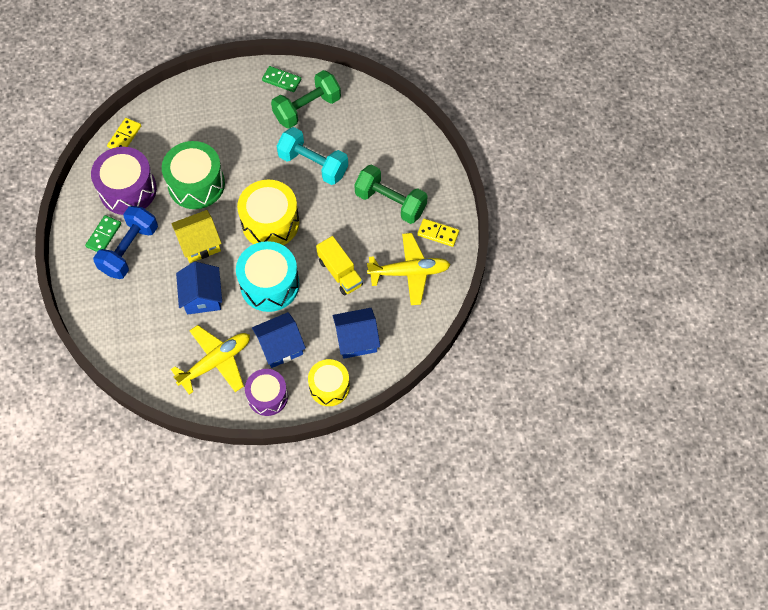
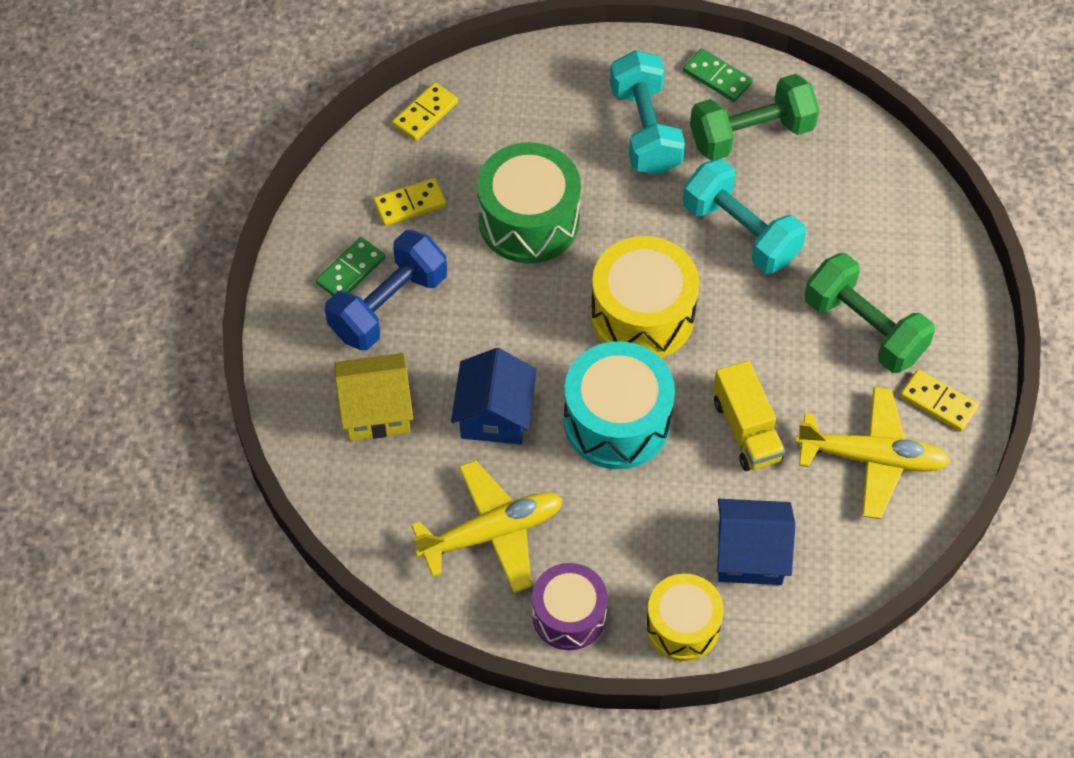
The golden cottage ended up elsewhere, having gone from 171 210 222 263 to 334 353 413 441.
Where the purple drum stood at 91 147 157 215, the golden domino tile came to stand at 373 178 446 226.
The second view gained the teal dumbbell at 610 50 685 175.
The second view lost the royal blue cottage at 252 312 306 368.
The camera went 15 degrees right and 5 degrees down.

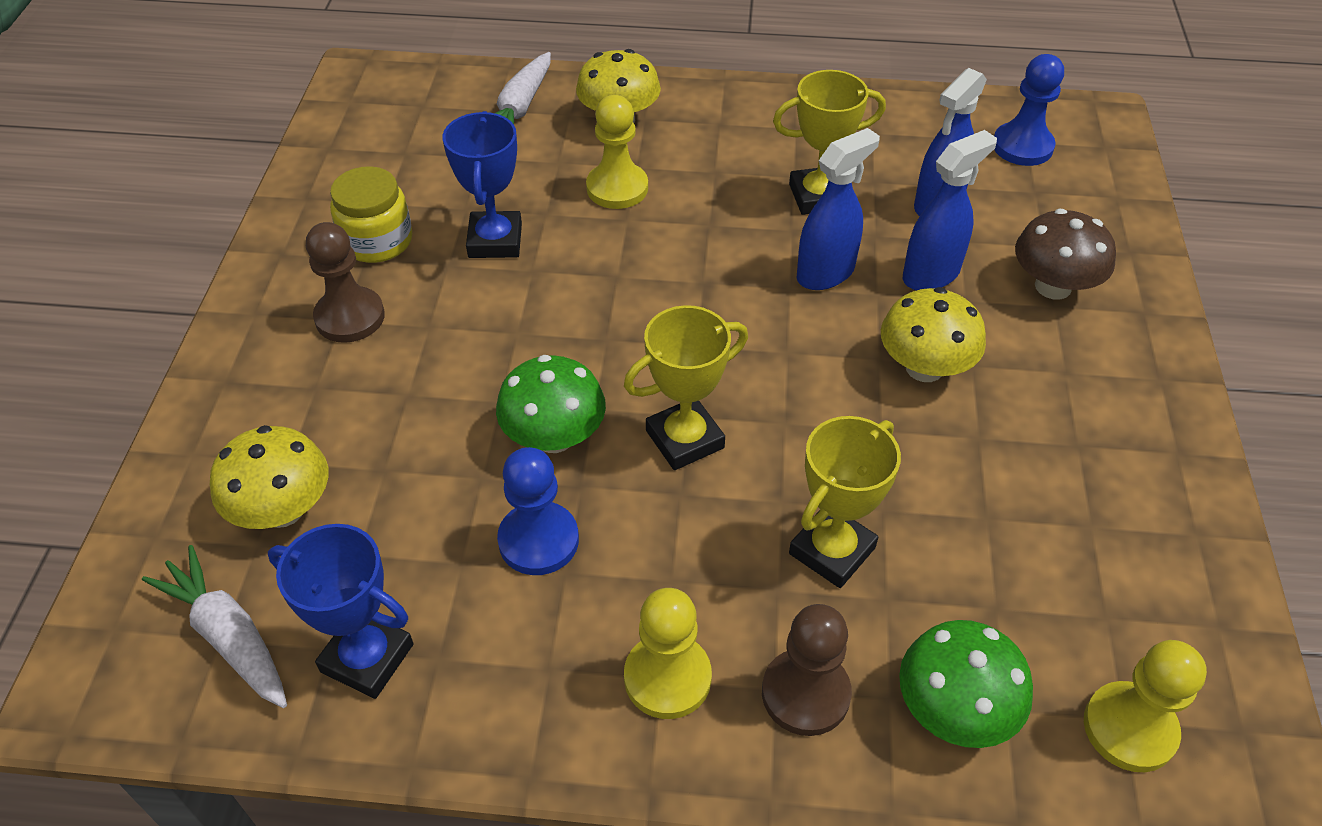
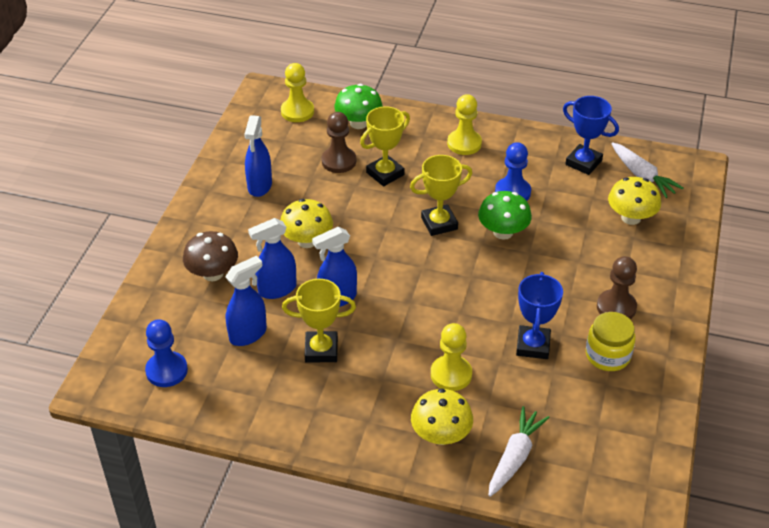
The second view gained the royal blue sprayer at 244 115 272 197.
The brown chess pawn ended up elsewhere, having gone from 762 604 852 736 to 321 112 356 173.
The camera went 170 degrees left and 5 degrees down.

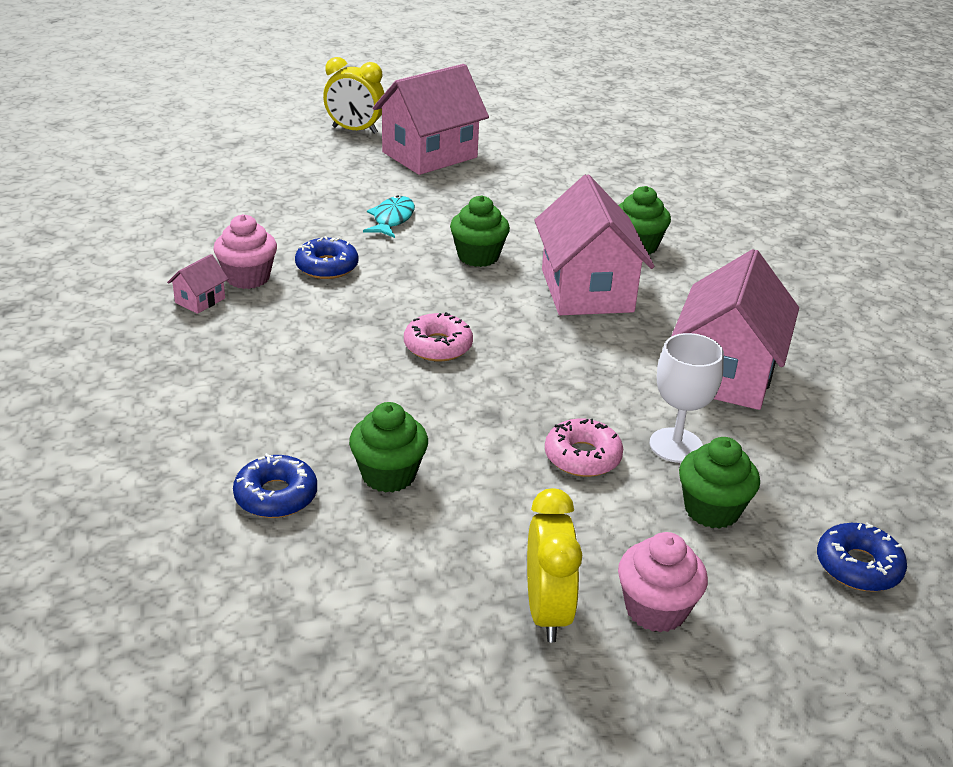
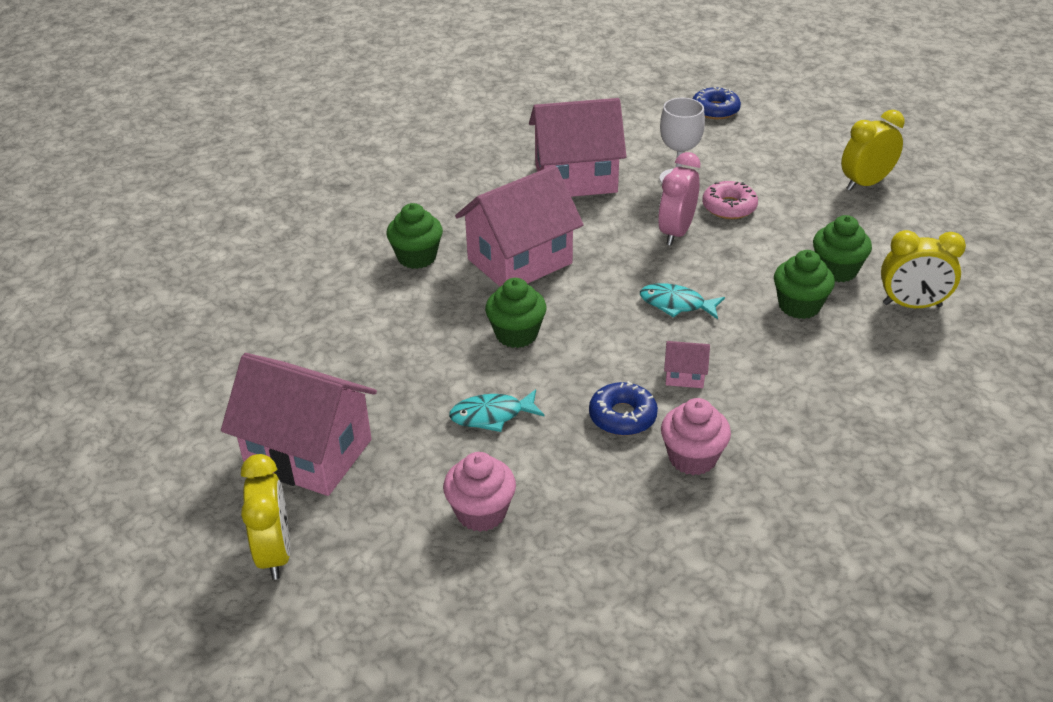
The pink muffin ended up elsewhere, having gone from 618 532 708 633 to 443 452 516 532.
Where the pink doughnut stood at 404 312 473 361, the teal fish came to stand at 640 283 725 319.
The second view gained the pink clock at 658 152 700 246.
The pink cottage ended up elsewhere, having gone from 167 254 228 314 to 664 341 710 388.
The emerald muffin ended up elsewhere, having gone from 679 437 760 529 to 774 250 835 319.
Where the royal blue doughnut stood at 233 453 317 518, the golden clock came to stand at 881 230 966 308.
The camera went 115 degrees left and 5 degrees up.

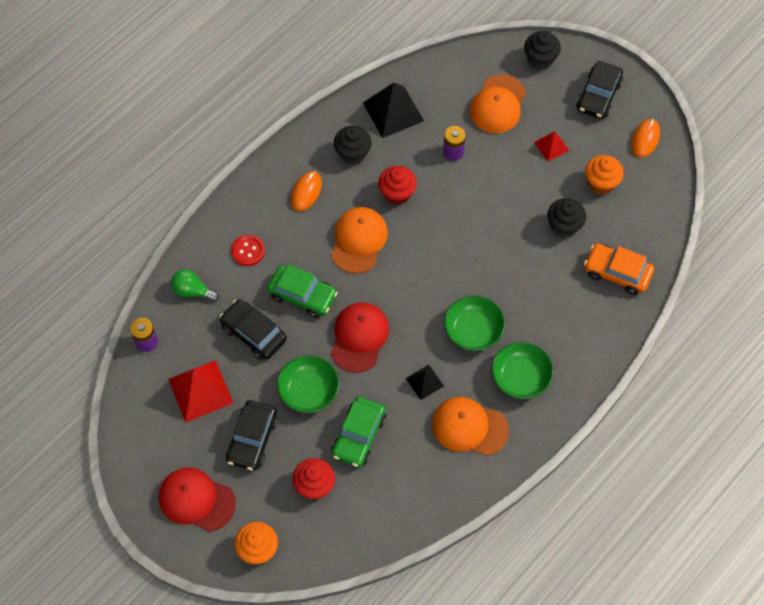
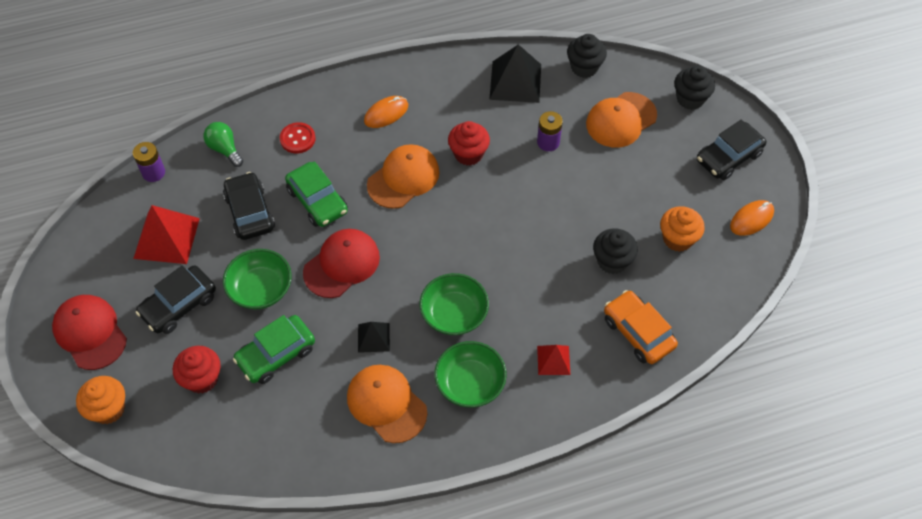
The red solid pyramid ended up elsewhere, having gone from 534 131 569 161 to 537 345 570 375.
The jet-black muffin ended up elsewhere, having gone from 334 126 372 165 to 567 34 607 78.
The camera went 30 degrees right and 5 degrees down.

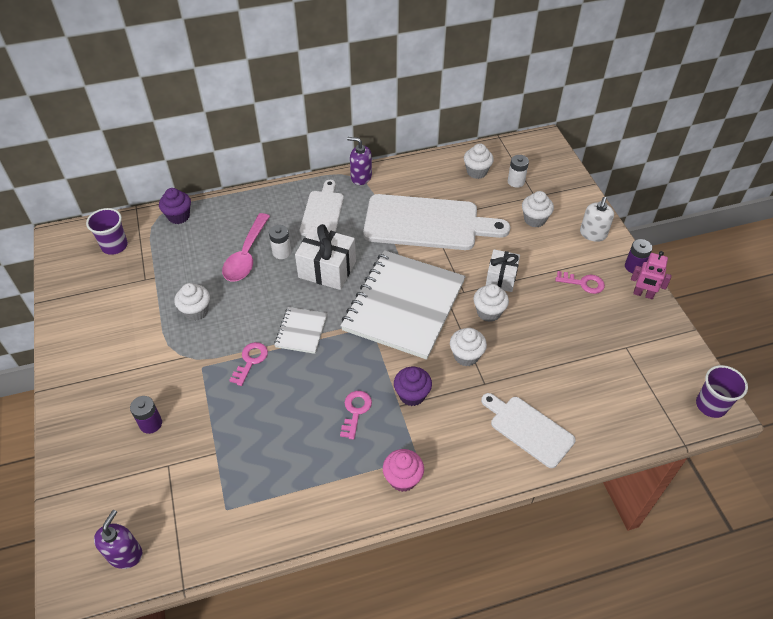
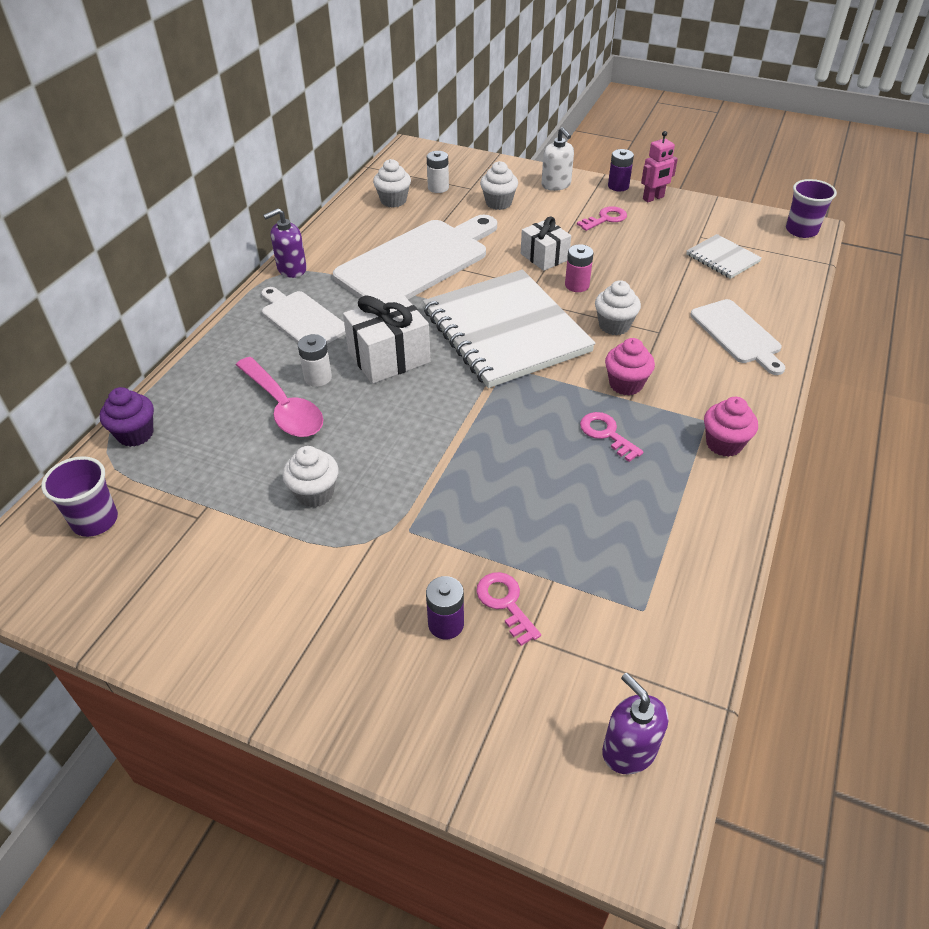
The pink door key ended up elsewhere, having gone from 229 342 268 386 to 476 572 541 646.
Where the white muffin stood at 473 284 509 322, the pink AA battery came to stand at 565 244 593 292.
What was the purple muffin at 394 367 432 406 turned into the pink muffin at 605 338 655 396.
The white notebook ended up elsewhere, having gone from 274 307 327 354 to 686 234 762 279.
The white cutting board at 481 393 576 468 ended up facing another way, 105 degrees counterclockwise from before.
The camera went 50 degrees left and 5 degrees down.

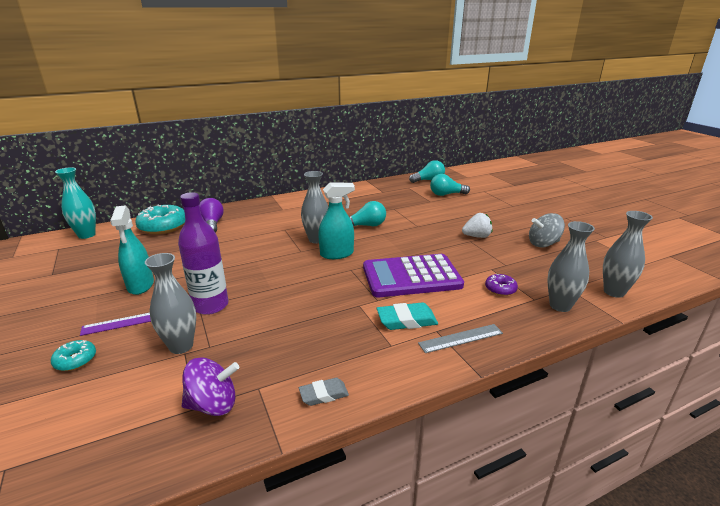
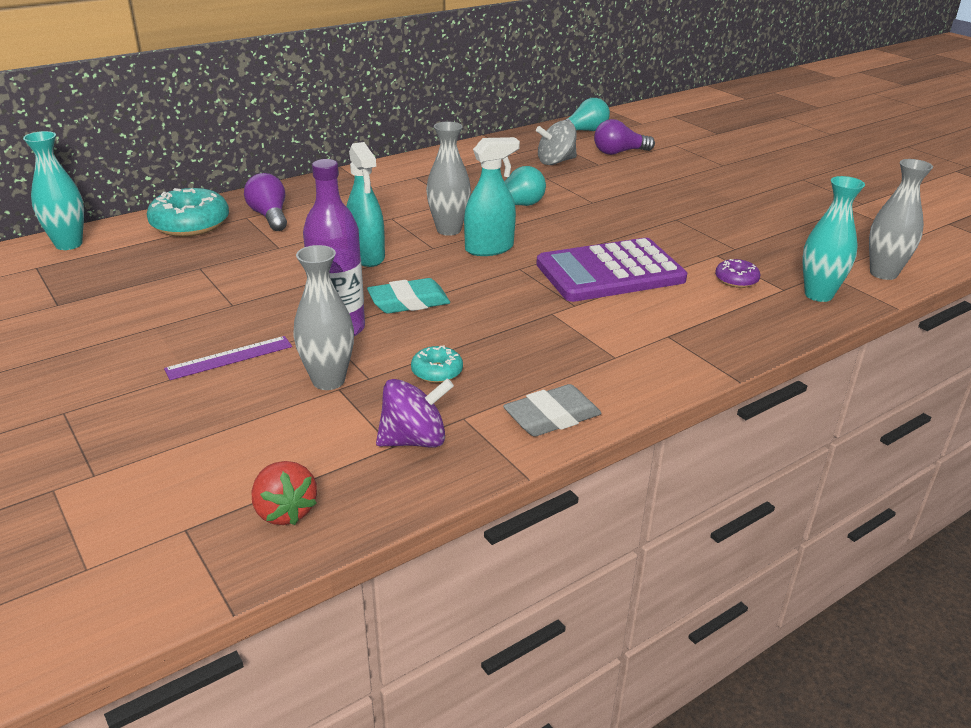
The second view gained the red toy strawberry at 251 461 317 525.
The teal sprayer ended up elsewhere, having gone from 110 206 154 295 to 346 142 385 267.
The teal eraser ended up elsewhere, having gone from 377 303 438 330 to 367 278 450 314.
The teal doughnut ended up elsewhere, having gone from 51 340 96 371 to 411 346 463 383.
The size of the gray eraser at 299 378 349 406 changed by a factor of 1.53.
The gray spinning top ended up elsewhere, having gone from 529 213 565 247 to 536 120 577 165.
What was the teal bulb at 430 174 470 196 turned into the purple bulb at 594 119 655 155.
What was the gray flower vase at 547 221 595 312 turned into the teal flower vase at 802 176 865 302.
The second view lost the gray measuring stick at 418 324 503 353.
The second view lost the white toy strawberry at 462 213 492 238.
The camera went 10 degrees left and 5 degrees up.

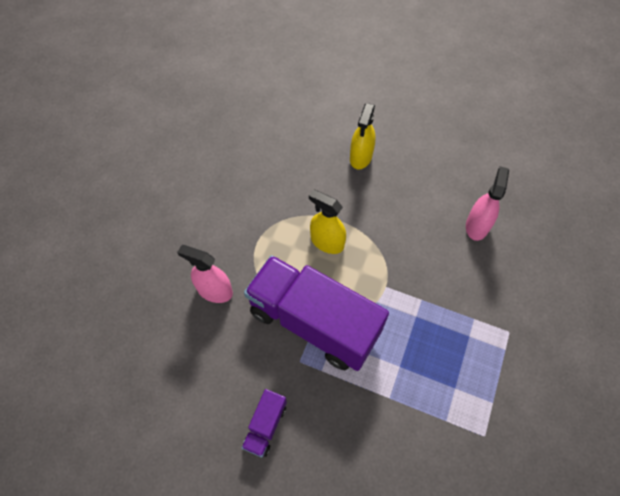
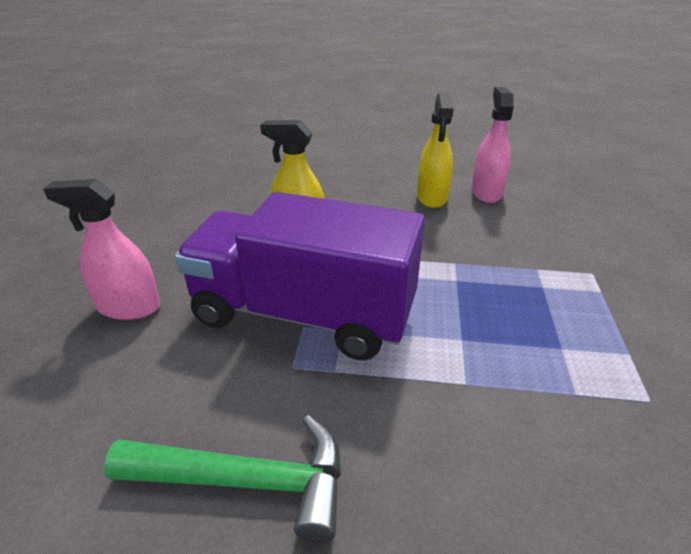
Where the purple toy truck stood at 242 389 287 458, the emerald carpenter's hammer came to stand at 104 415 341 543.
The golden sprayer ended up elsewhere, having gone from 350 103 376 169 to 417 93 454 208.
The camera went 15 degrees left and 25 degrees down.

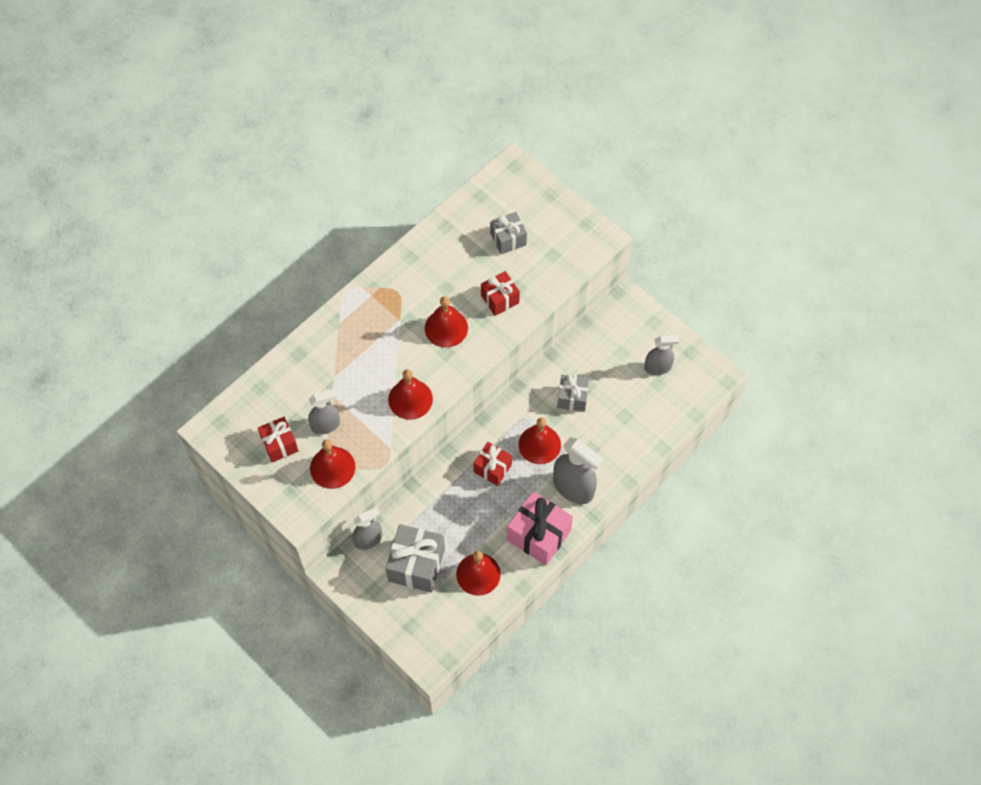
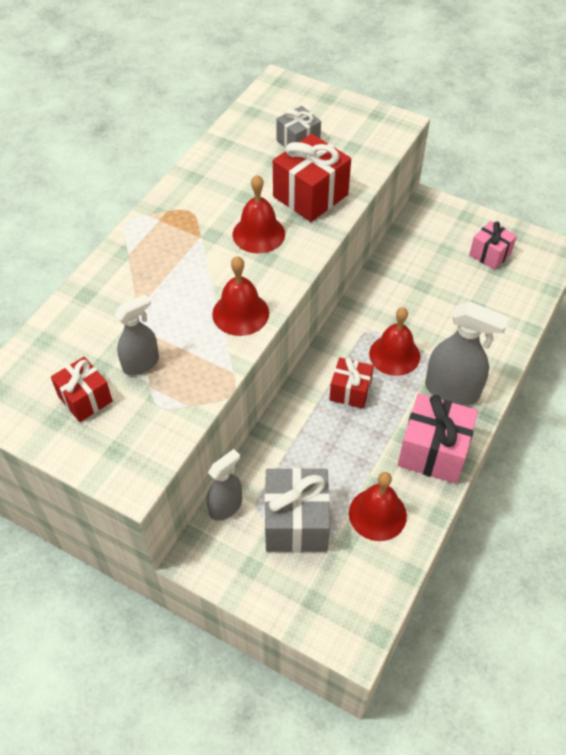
The size of the red wrapped gift at 481 271 520 316 changed by a factor of 1.63.
Where the gray sprayer stood at 644 335 680 375, the pink wrapped gift came to stand at 469 221 517 270.
The second view lost the red school bell at 310 439 355 489.
The second view lost the gray wrapped gift at 557 374 589 412.
The camera went 15 degrees left and 10 degrees down.

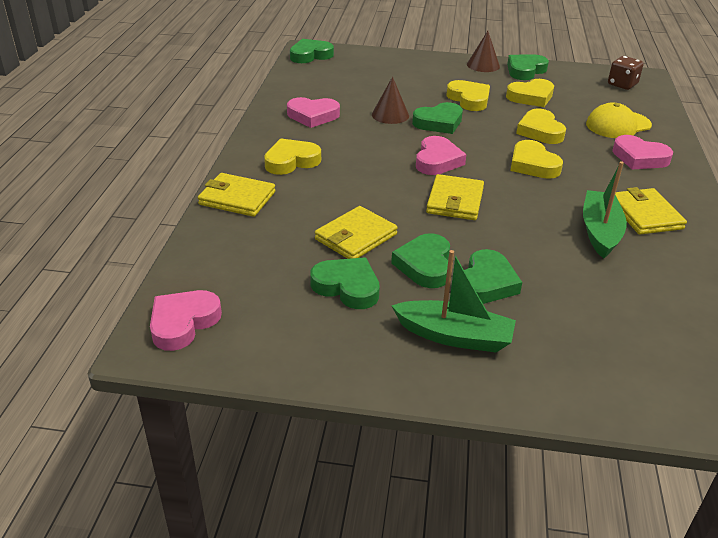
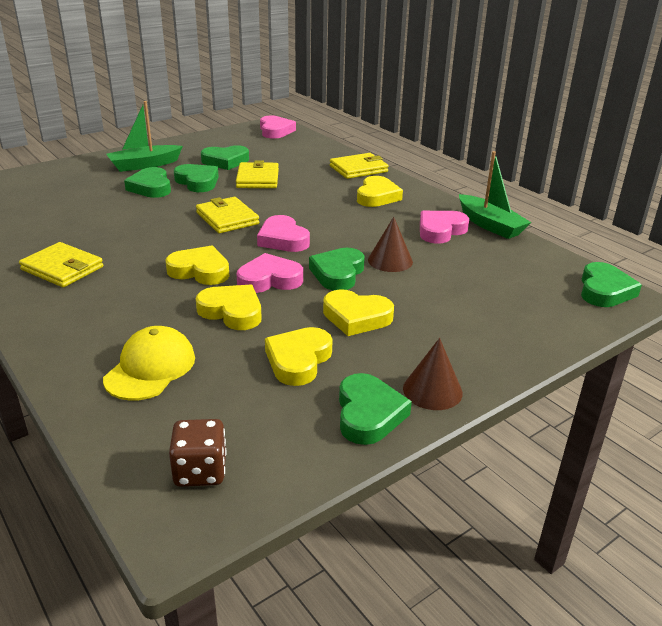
The pink love heart ended up elsewhere, having gone from 612 135 673 170 to 237 253 303 293.
The emerald sailboat ended up elsewhere, having gone from 583 161 627 259 to 459 151 531 239.
The camera went 135 degrees right and 5 degrees down.

